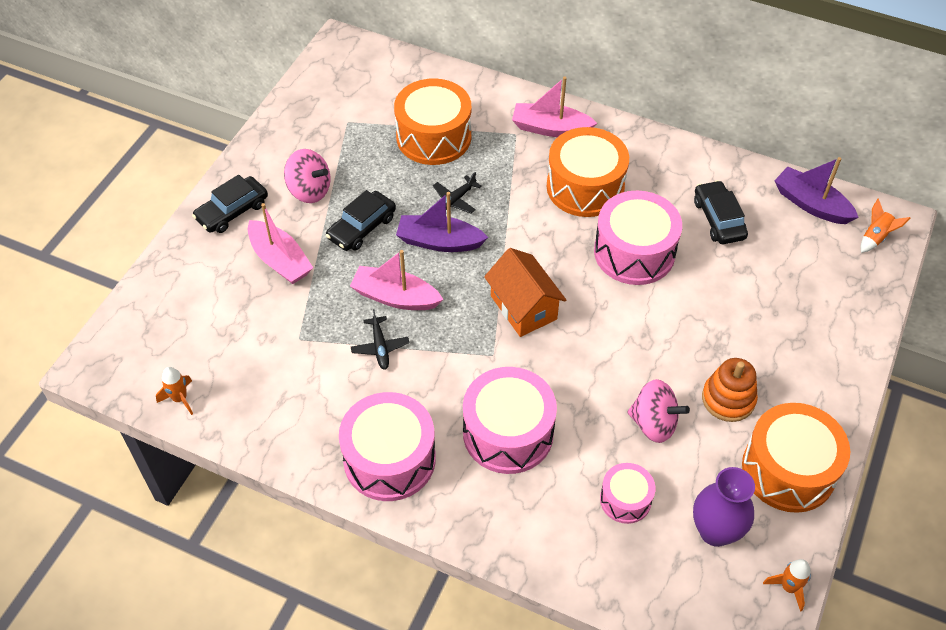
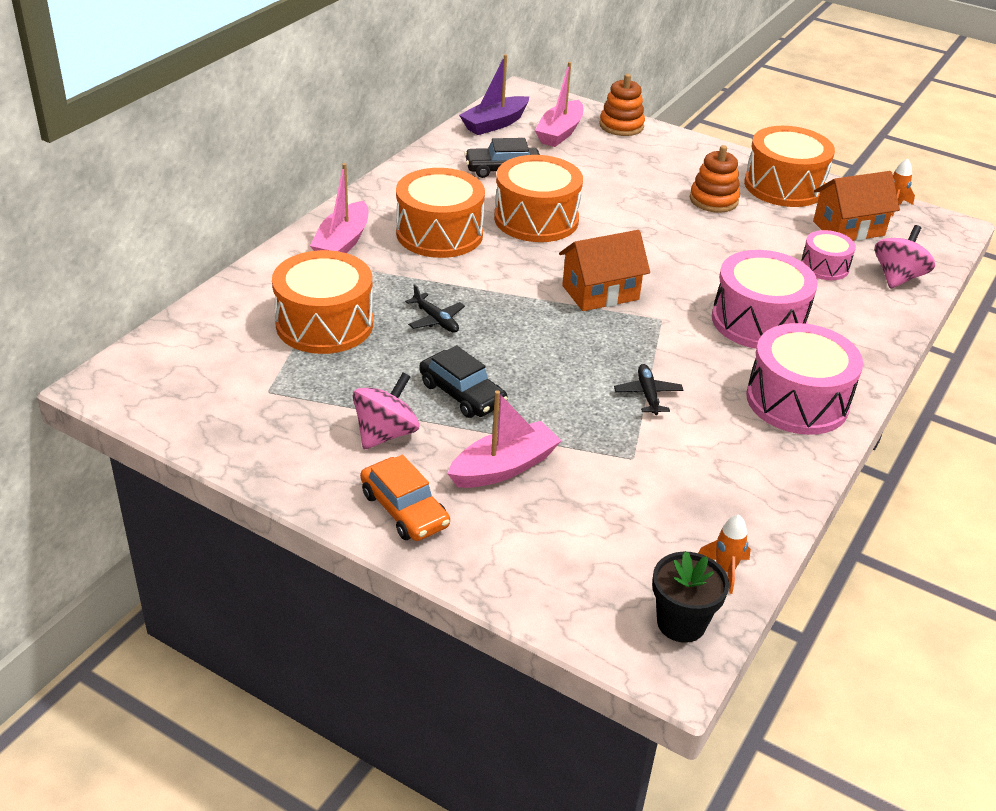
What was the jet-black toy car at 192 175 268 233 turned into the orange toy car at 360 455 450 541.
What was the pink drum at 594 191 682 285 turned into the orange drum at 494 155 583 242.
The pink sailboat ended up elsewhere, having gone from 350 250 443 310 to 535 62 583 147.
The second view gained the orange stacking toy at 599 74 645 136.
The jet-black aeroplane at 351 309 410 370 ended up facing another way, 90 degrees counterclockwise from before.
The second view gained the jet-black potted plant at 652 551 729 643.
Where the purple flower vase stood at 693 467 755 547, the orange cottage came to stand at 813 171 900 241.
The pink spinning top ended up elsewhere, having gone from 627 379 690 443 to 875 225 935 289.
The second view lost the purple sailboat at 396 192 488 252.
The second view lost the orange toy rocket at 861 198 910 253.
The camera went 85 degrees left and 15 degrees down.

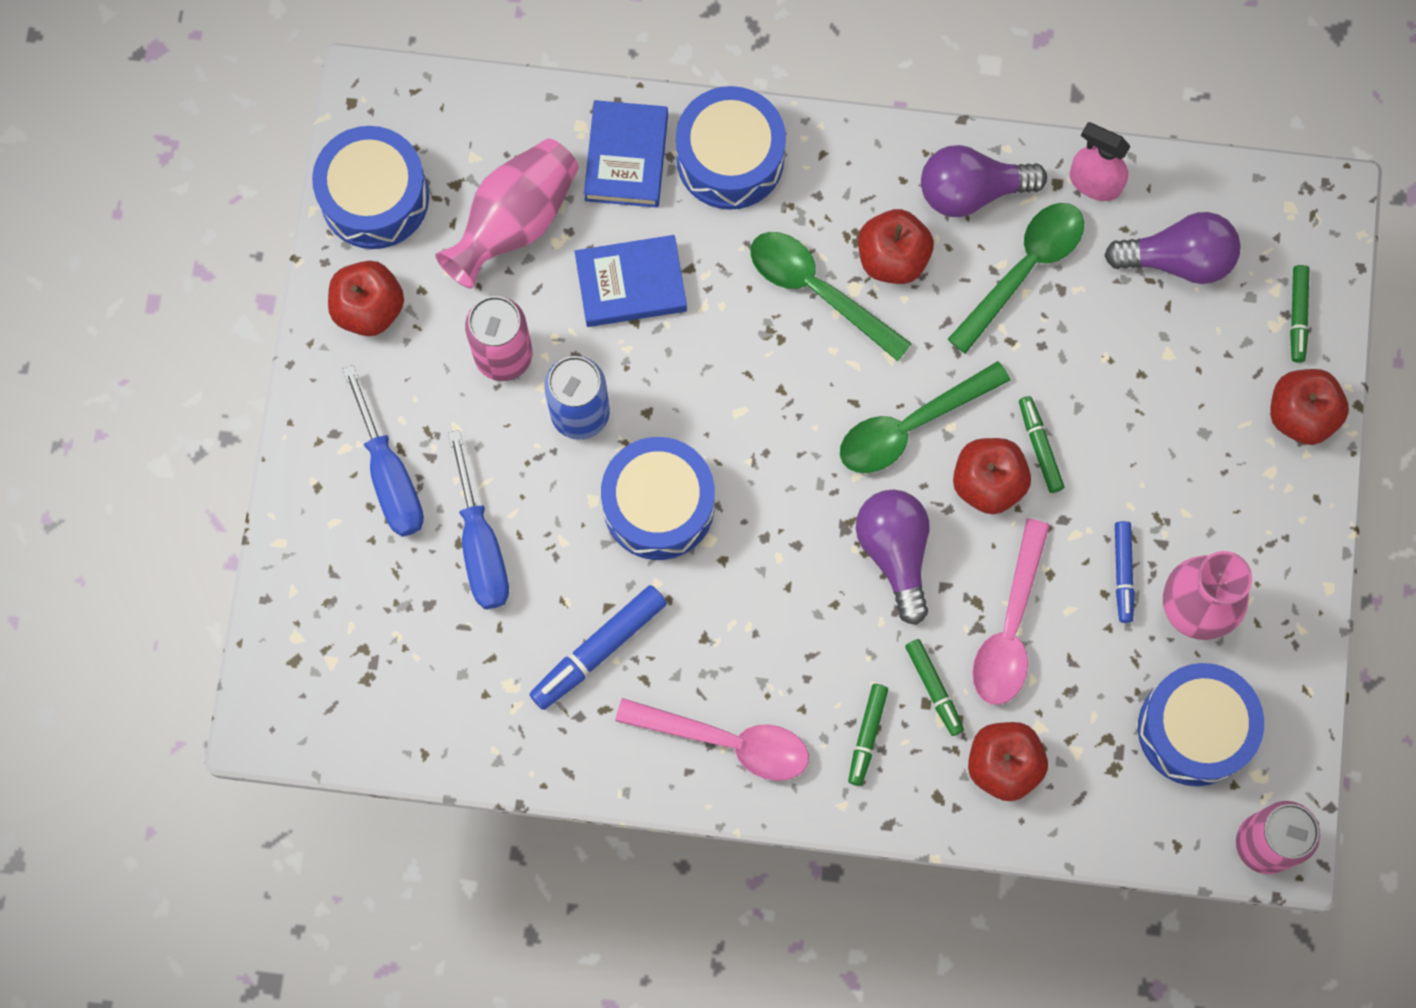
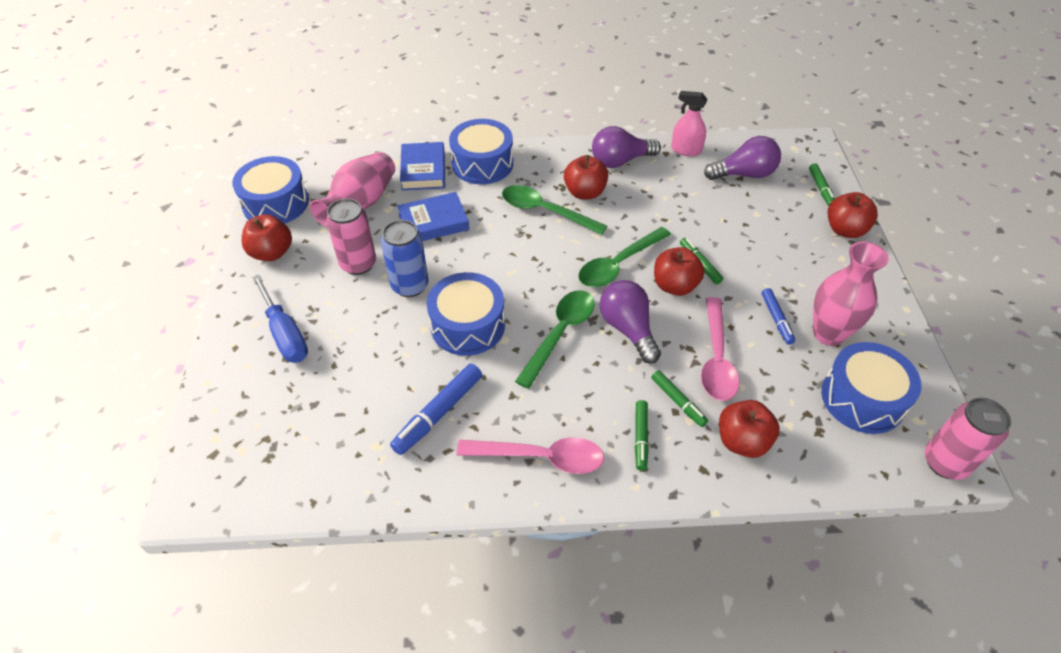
The emerald tablespoon ended up elsewhere, having gone from 948 203 1084 354 to 515 290 595 389.
The second view lost the royal blue screwdriver at 448 430 509 609.
The camera went 10 degrees left and 25 degrees down.

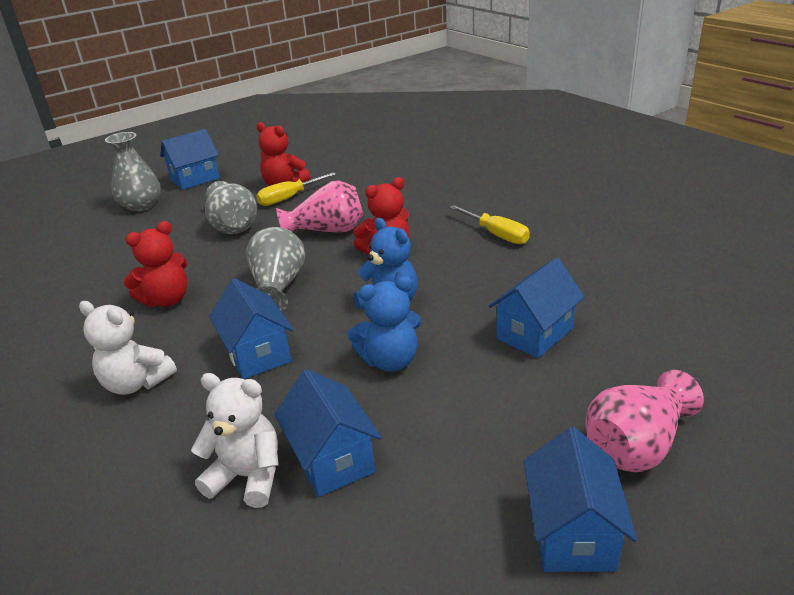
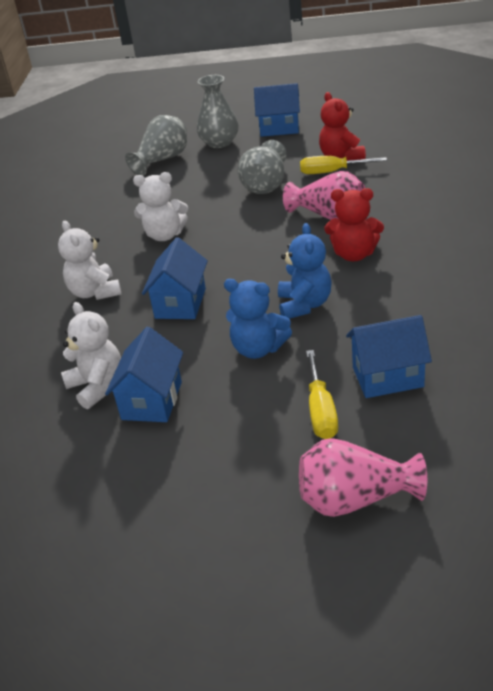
The gray flower vase ended up elsewhere, having gone from 246 227 305 312 to 125 115 187 176.
What was the red teddy at 124 221 187 307 turned into the white teddy at 133 172 188 241.
The golden screwdriver ended up elsewhere, having gone from 449 205 530 244 to 306 350 338 439.
The second view lost the royal blue cottage at 524 427 637 572.
The camera went 40 degrees right and 5 degrees up.

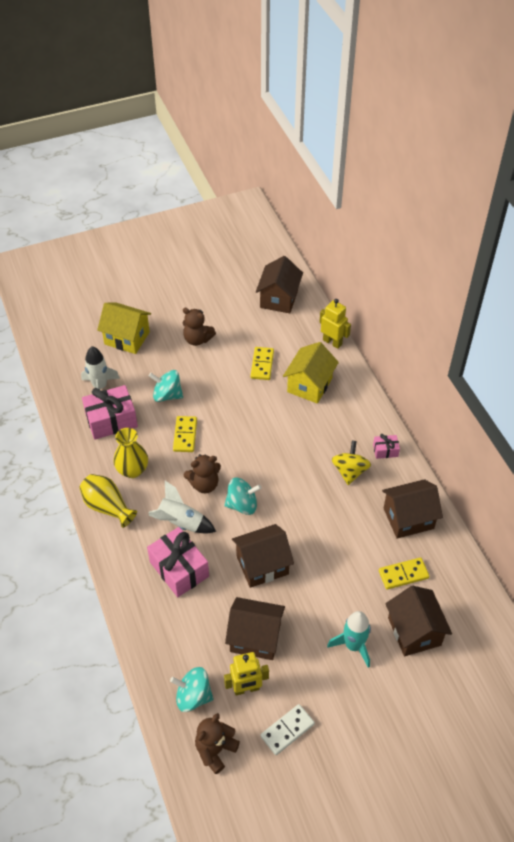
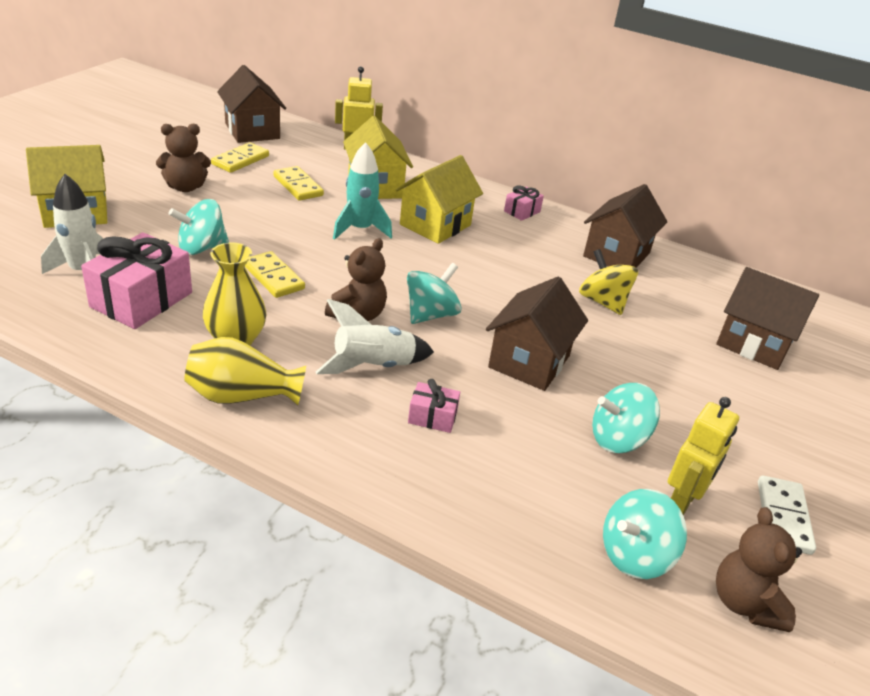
The golden domino tile ended up elsewhere, having gone from 379 557 430 590 to 211 142 269 173.
The teal toy rocket ended up elsewhere, having gone from 327 611 371 668 to 333 142 392 240.
The second view gained the golden cottage at 395 155 483 244.
The size of the pink wrapped gift at 147 527 209 597 changed by a factor of 0.49.
The golden spinning top ended up elsewhere, having gone from 332 441 371 485 to 579 249 638 315.
Where the brown cottage stood at 225 597 285 660, the teal spinning top came to stand at 592 383 660 453.
The camera went 45 degrees left and 15 degrees down.

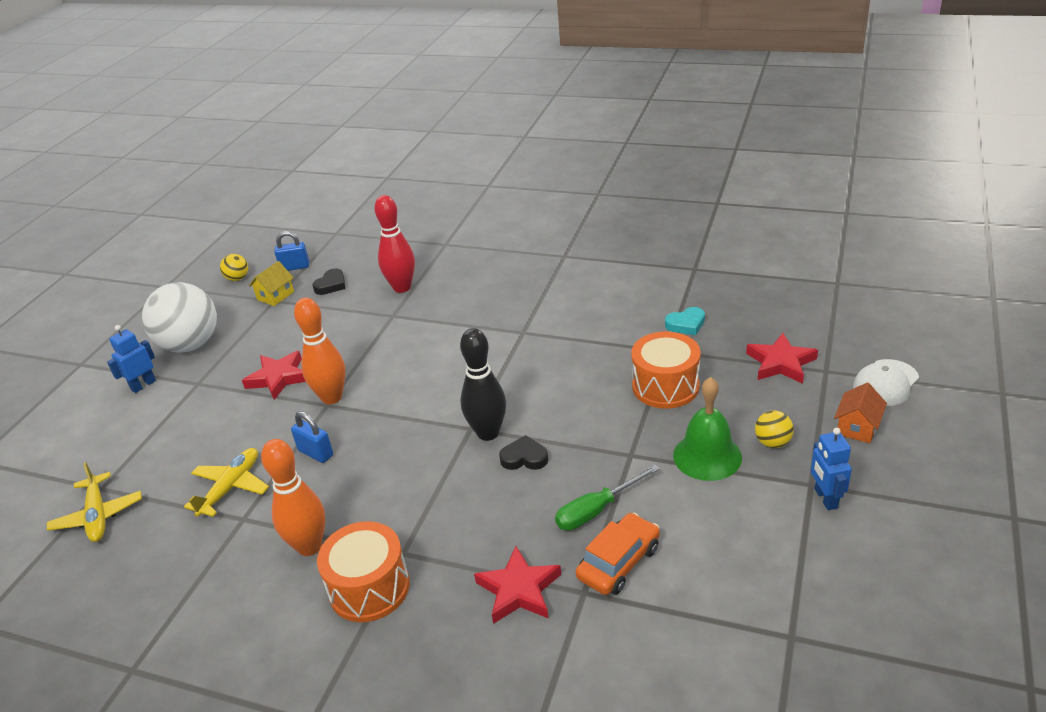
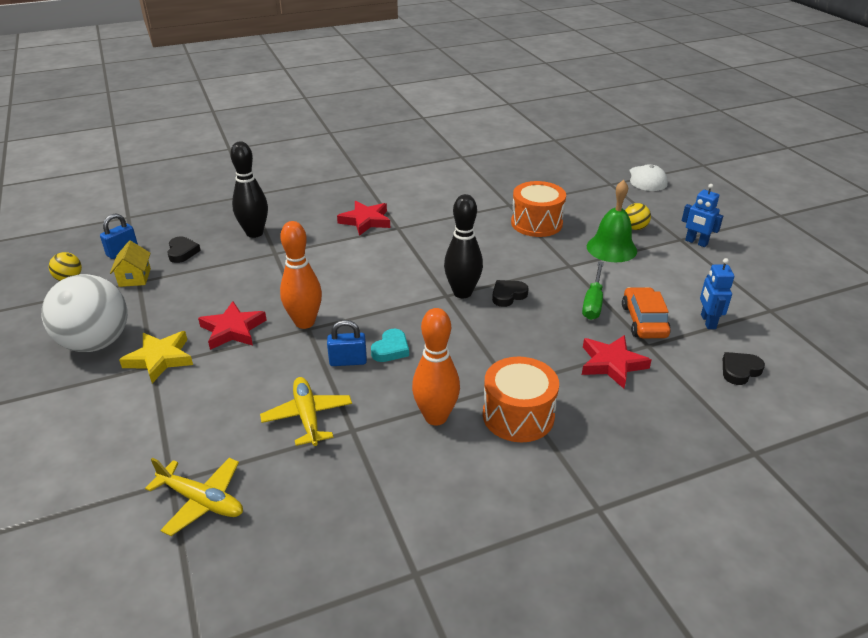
The second view gained the golden five-pointed star at 119 331 193 383.
What was the red tenpin at 374 195 415 293 turned into the jet-black tenpin at 230 142 268 238.
The red five-pointed star ended up elsewhere, having gone from 746 333 818 384 to 337 201 390 236.
The teal love heart ended up elsewhere, having gone from 665 307 705 335 to 371 329 409 362.
The royal blue robot ended up elsewhere, having gone from 107 325 156 393 to 700 258 734 329.
The second view gained the jet-black love heart at 723 352 765 385.
The second view lost the orange cottage at 834 383 887 443.
The camera went 45 degrees left and 0 degrees up.

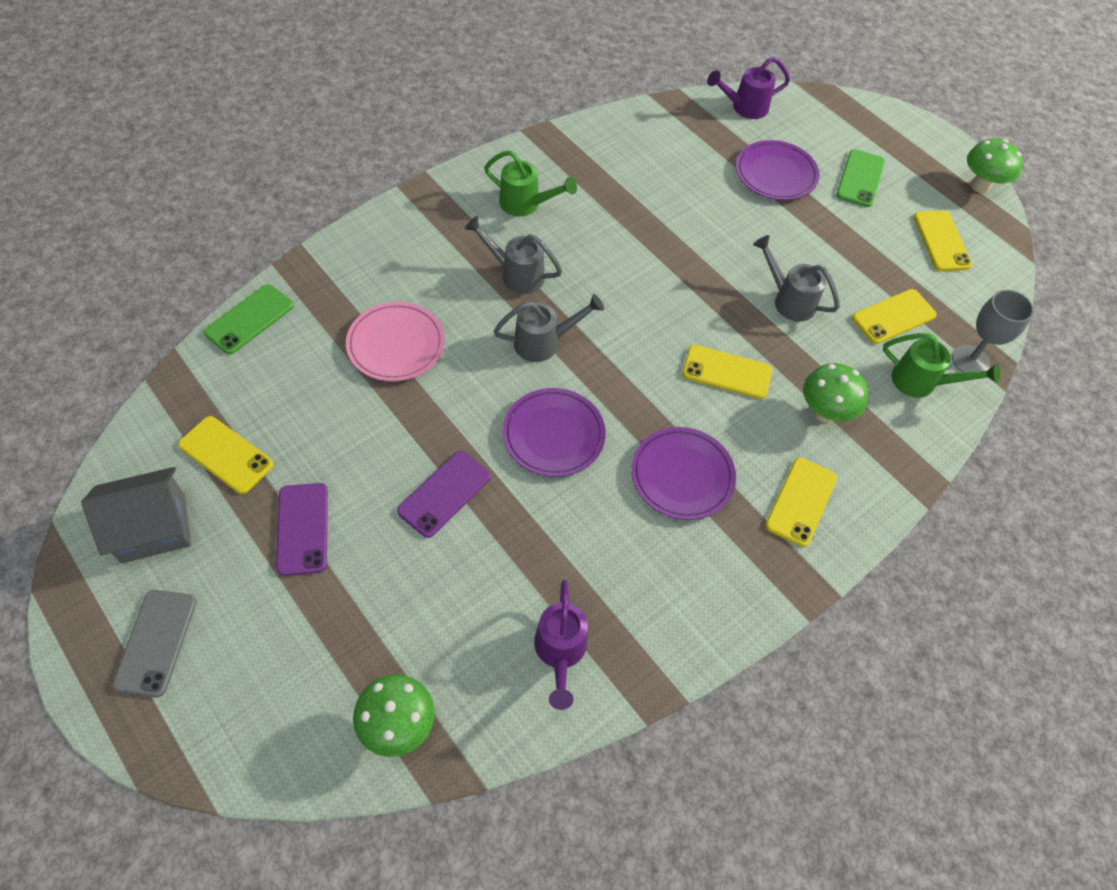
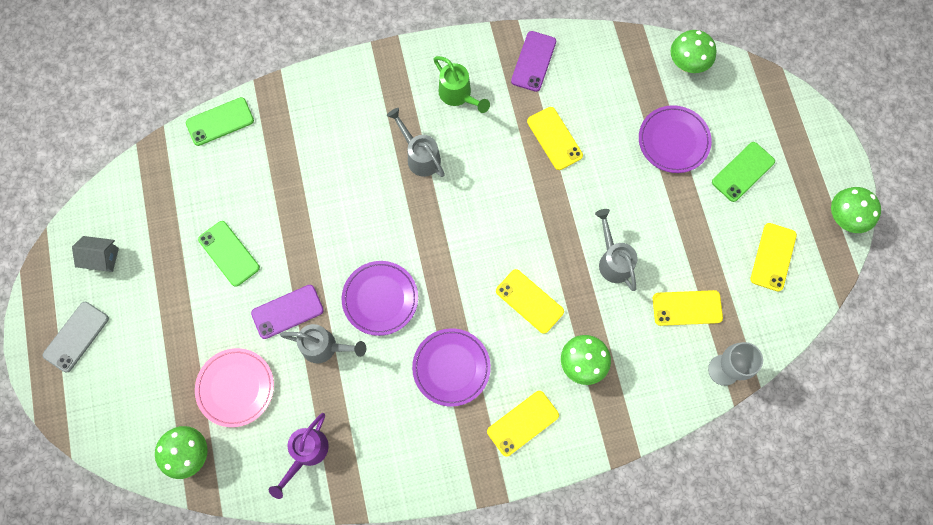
The size of the gray cottage at 81 467 191 563 changed by a factor of 0.62.
The pink plate ended up elsewhere, having gone from 346 302 445 381 to 195 348 274 427.
The second view gained the emerald phone at 198 221 260 287.
The gray watering can ended up elsewhere, having gone from 494 294 604 362 to 280 324 366 364.
The purple phone ended up elsewhere, having gone from 276 483 328 576 to 511 31 556 92.
The golden phone ended up elsewhere, having gone from 178 416 274 494 to 527 107 583 170.
Where the purple watering can stood at 707 57 790 119, the emerald toadstool came to stand at 671 30 716 73.
The second view lost the emerald watering can at 883 333 1000 398.
The camera went 30 degrees right and 15 degrees up.

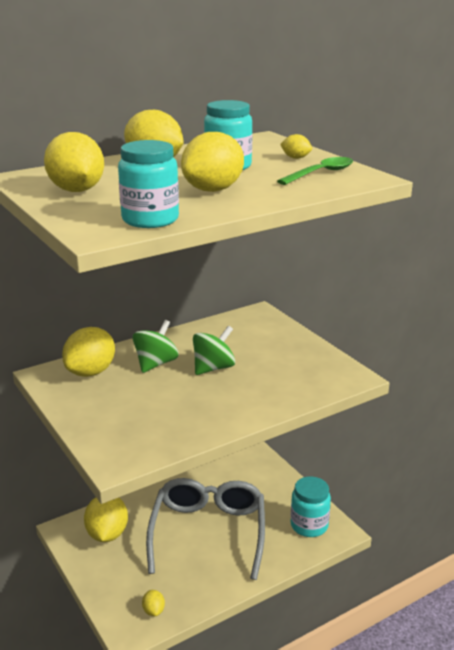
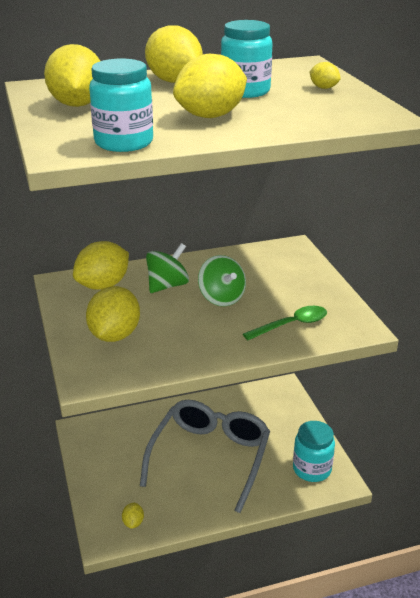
The golden citrus fruit ended up elsewhere, having gone from 84 497 128 542 to 86 286 140 342.
The emerald spinning top at 193 325 235 375 ended up facing another way, 90 degrees clockwise from before.
The emerald tablespoon ended up elsewhere, having gone from 277 157 353 185 to 243 306 327 340.
The camera went 15 degrees right and 5 degrees up.

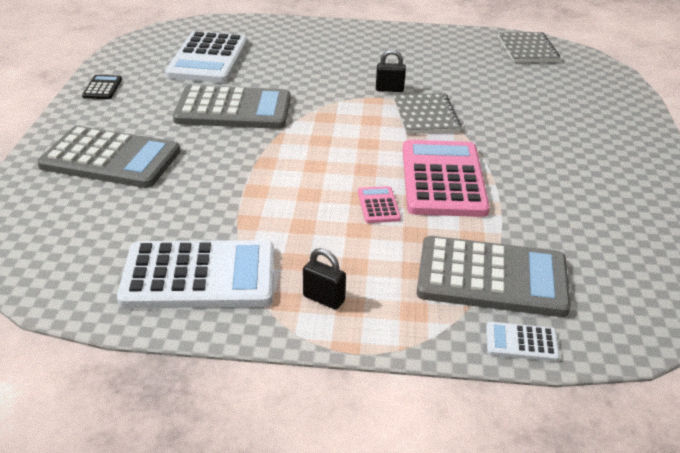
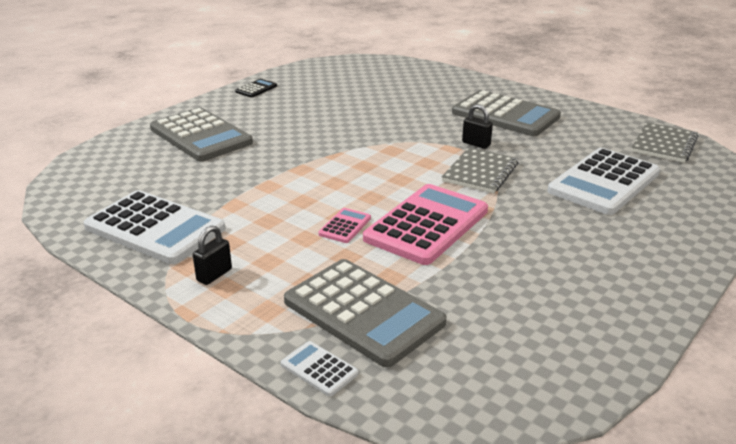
The jet-black small lock at 303 248 346 309 ended up facing another way, 60 degrees clockwise from before.
The gray calculator ended up elsewhere, having gone from 173 85 290 129 to 452 90 561 136.
The white calculator ended up elsewhere, having gone from 165 31 248 83 to 548 148 660 215.
The camera went 35 degrees right and 5 degrees down.

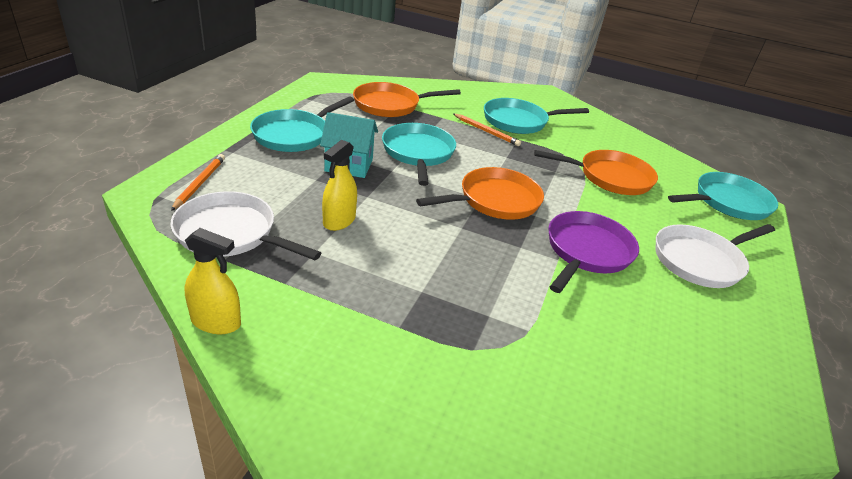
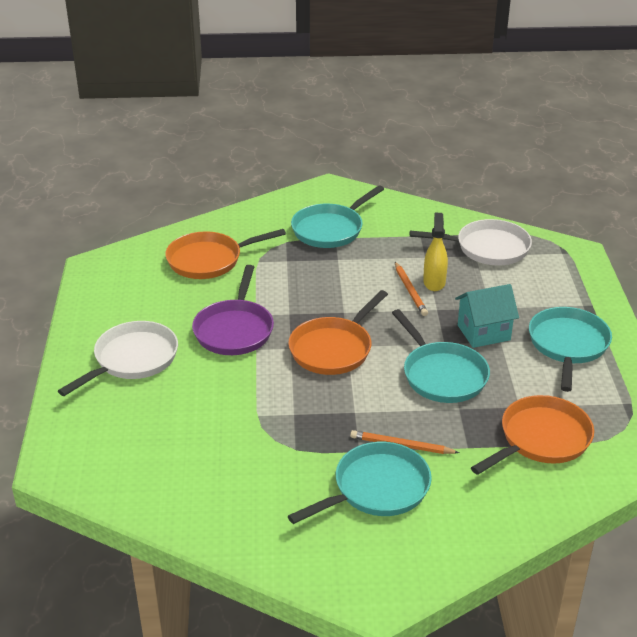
The orange skillet ended up elsewhere, having gone from 534 150 658 195 to 165 229 286 279.
The teal skillet ended up elsewhere, having gone from 668 172 778 220 to 291 185 384 248.
The orange pencil ended up elsewhere, having gone from 171 154 225 211 to 395 262 428 316.
The second view lost the golden sprayer at 184 228 241 334.
The camera went 160 degrees right and 0 degrees up.

